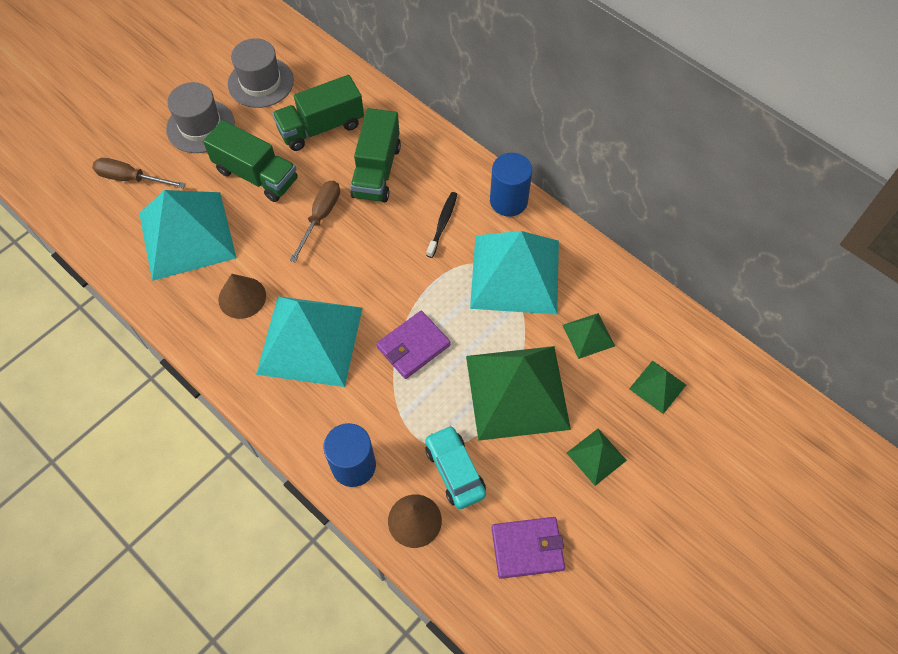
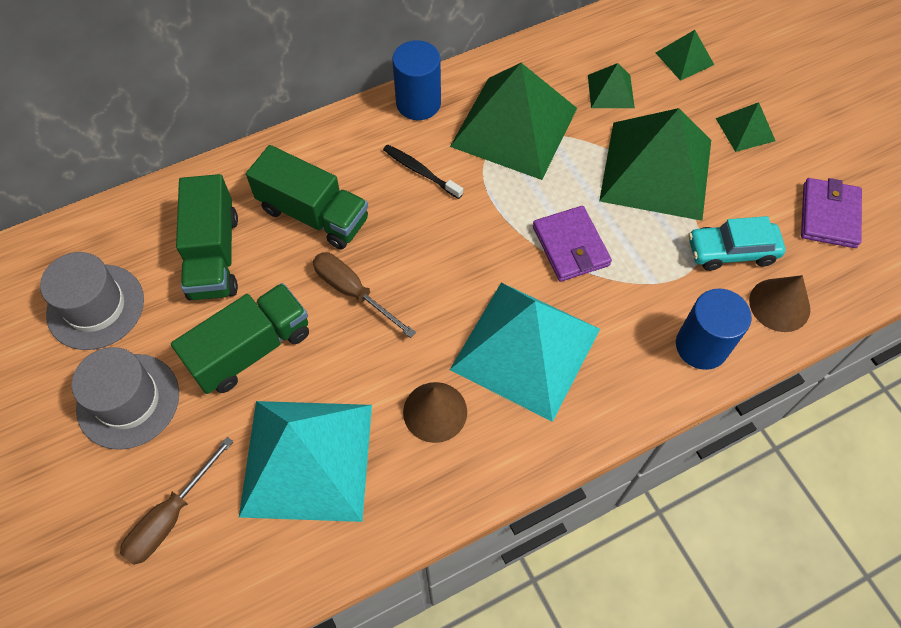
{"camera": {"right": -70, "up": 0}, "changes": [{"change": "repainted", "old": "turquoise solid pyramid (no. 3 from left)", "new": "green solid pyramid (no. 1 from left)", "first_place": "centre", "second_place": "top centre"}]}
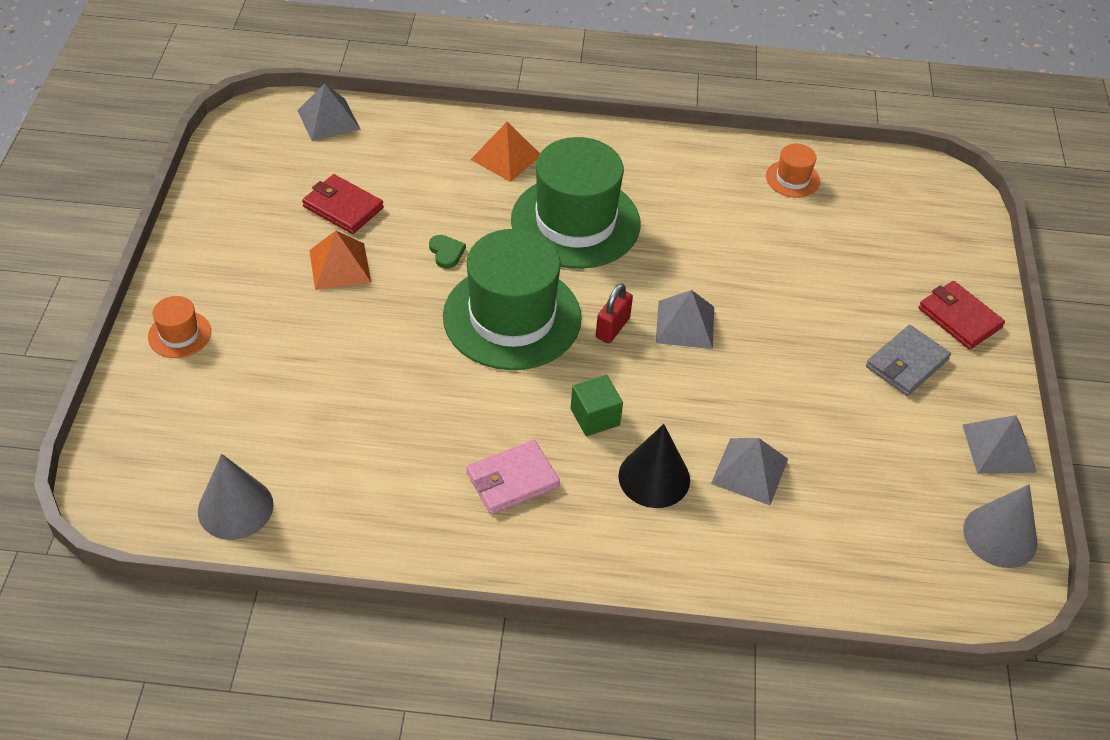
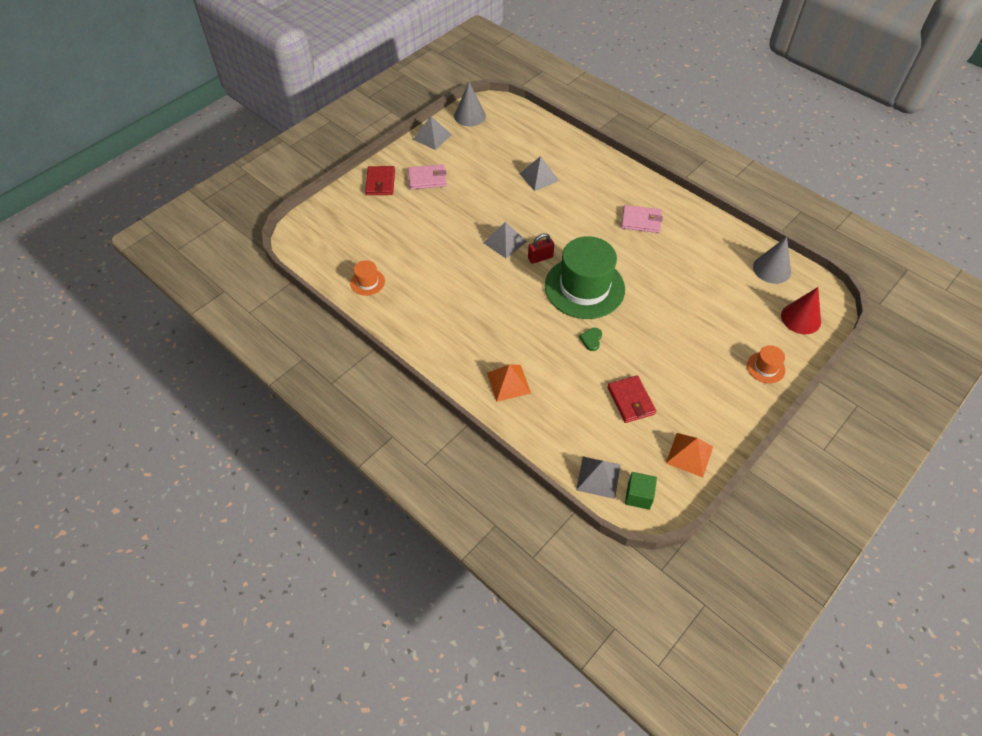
{"camera": {"right": -140, "up": 5}, "changes": [{"change": "gone", "old": "green top hat (no. 2 from left)", "first_place": "top centre"}, {"change": "shifted", "old": "bright orange solid pyramid (no. 1 from left in the first image)", "new": "bright orange solid pyramid (no. 2 from left)", "first_place": "middle left", "second_place": "middle right"}, {"change": "repainted", "old": "ash-grey wallet", "new": "pink wallet (no. 1 from left)", "first_place": "middle right", "second_place": "top centre"}, {"change": "shifted", "old": "green cube", "first_place": "centre", "second_place": "bottom centre"}, {"change": "gone", "old": "black solid cone", "first_place": "centre"}, {"change": "new", "new": "scarlet solid cone", "second_place": "middle right"}]}
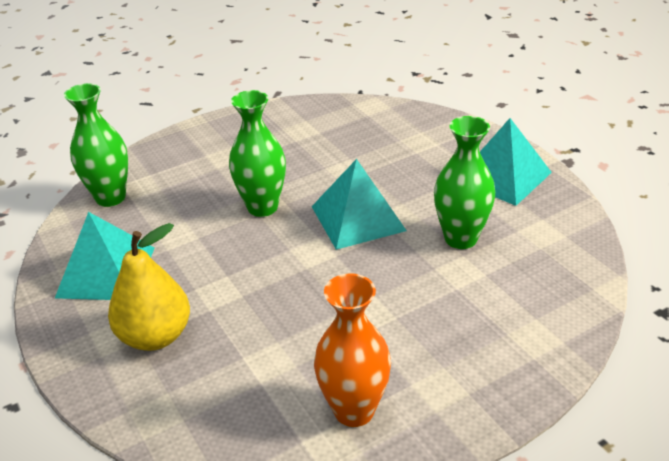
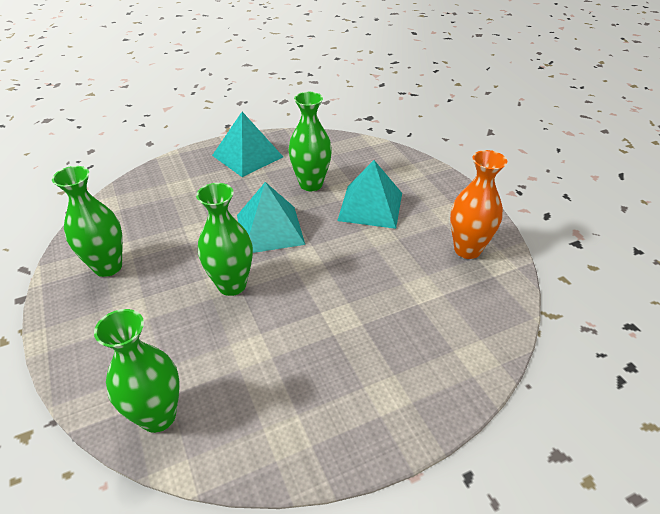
{"camera": {"right": -85, "up": 5}, "changes": [{"change": "shifted", "old": "turquoise solid pyramid (no. 1 from left in the first image)", "new": "turquoise solid pyramid (no. 3 from left)", "first_place": "middle left", "second_place": "centre"}, {"change": "gone", "old": "golden pear", "first_place": "middle left"}, {"change": "new", "new": "green vase (no. 1 from left)", "second_place": "middle left"}]}
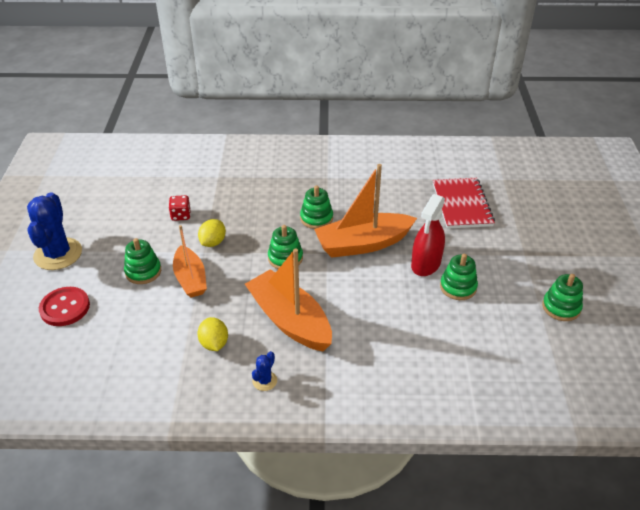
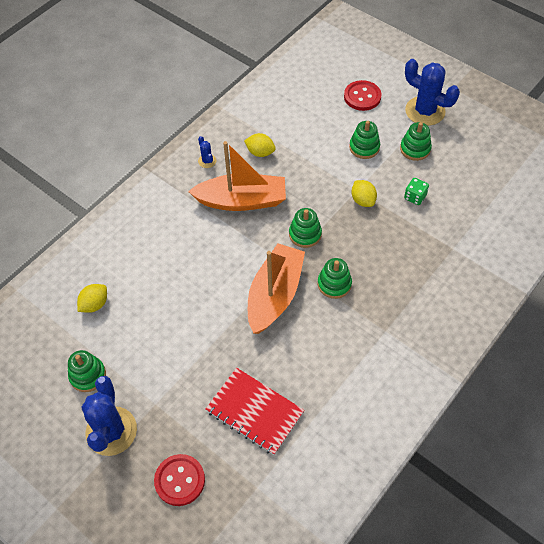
{"camera": {"right": 130, "up": 15}, "changes": [{"change": "gone", "old": "scarlet spray bottle", "first_place": "middle right"}, {"change": "repainted", "old": "scarlet game die", "new": "green game die", "first_place": "middle left", "second_place": "middle right"}, {"change": "gone", "old": "bright orange boat (no. 1 from left)", "first_place": "middle left"}, {"change": "shifted", "old": "green stacking rings (no. 4 from left in the first image)", "new": "green stacking rings (no. 5 from left)", "first_place": "middle right", "second_place": "top right"}, {"change": "new", "new": "golden toy lemon (no. 1 from left)", "second_place": "middle left"}, {"change": "new", "new": "blue saguaro cactus (no. 1 from left)", "second_place": "bottom left"}, {"change": "new", "new": "scarlet button (no. 1 from left)", "second_place": "bottom left"}]}
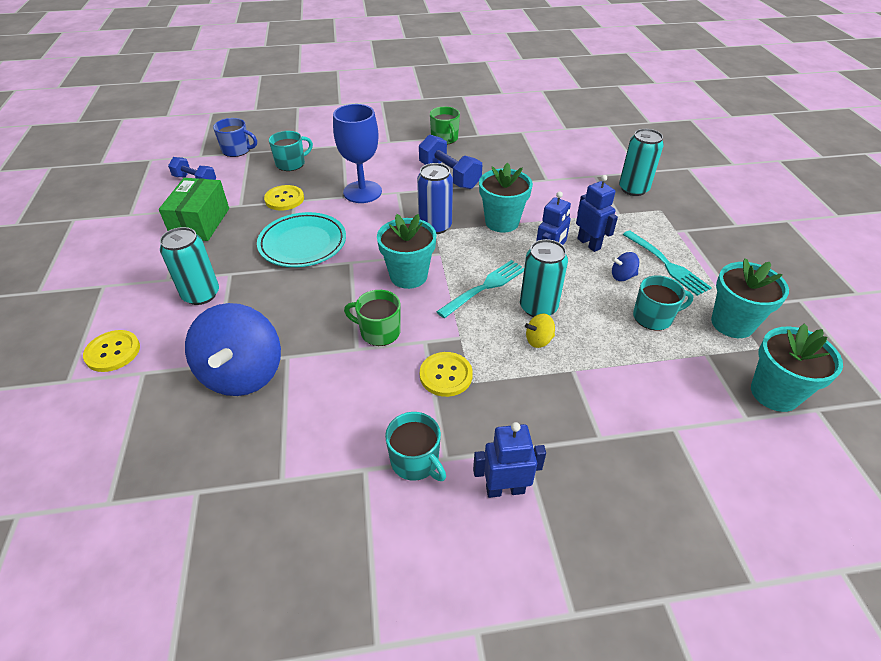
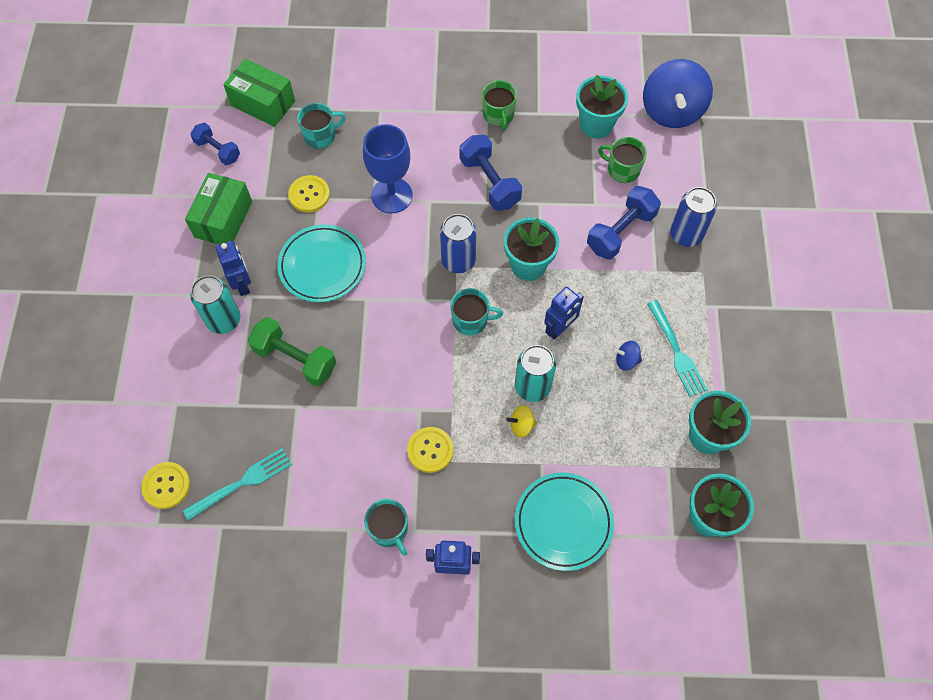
{"camera": {"right": 10, "up": 20}, "changes": [{"change": "swapped", "old": "blue tea mug", "new": "green box (no. 2 from left)", "first_place": "top left", "second_place": "top left"}, {"change": "repainted", "old": "turquoise tin (no. 3 from left)", "new": "blue tin (no. 2 from left)", "first_place": "top right", "second_place": "top right"}, {"change": "shifted", "old": "blue robot (no. 3 from left in the first image)", "new": "blue robot (no. 1 from left)", "first_place": "top right", "second_place": "middle left"}, {"change": "shifted", "old": "turquoise potted plant (no. 1 from left in the first image)", "new": "turquoise potted plant (no. 2 from left)", "first_place": "centre", "second_place": "top centre"}, {"change": "shifted", "old": "turquoise fork (no. 1 from left)", "first_place": "centre", "second_place": "bottom left"}, {"change": "shifted", "old": "turquoise tea mug (no. 3 from left)", "first_place": "middle right", "second_place": "centre"}, {"change": "shifted", "old": "green tea mug (no. 1 from left in the first image)", "new": "green tea mug (no. 2 from left)", "first_place": "centre", "second_place": "top right"}, {"change": "shifted", "old": "blue toy top (no. 1 from left in the first image)", "new": "blue toy top (no. 2 from left)", "first_place": "middle left", "second_place": "top right"}, {"change": "shifted", "old": "golden button (no. 1 from left)", "first_place": "middle left", "second_place": "bottom left"}, {"change": "new", "new": "blue dumbbell (no. 3 from left)", "second_place": "top right"}, {"change": "new", "new": "green dumbbell", "second_place": "middle left"}, {"change": "new", "new": "turquoise dinner plate (no. 2 from left)", "second_place": "bottom centre"}]}
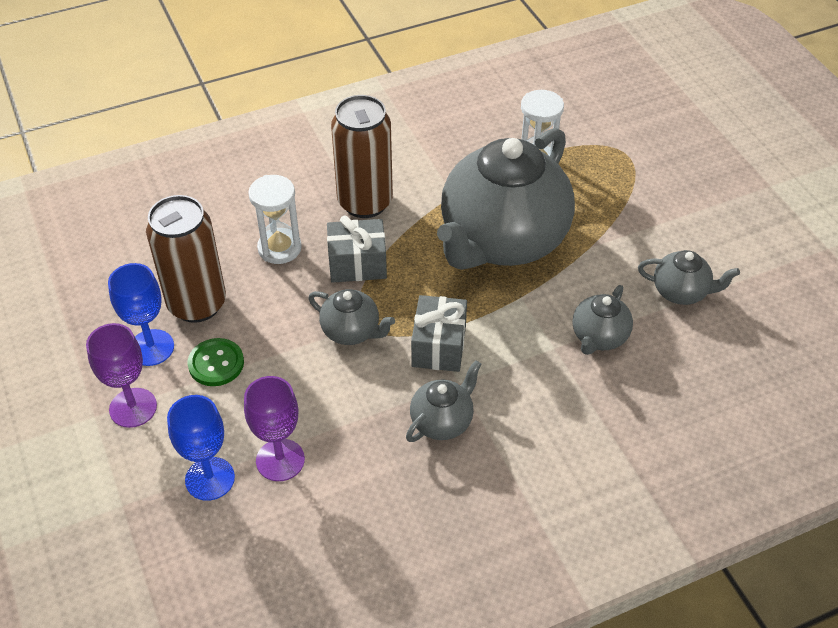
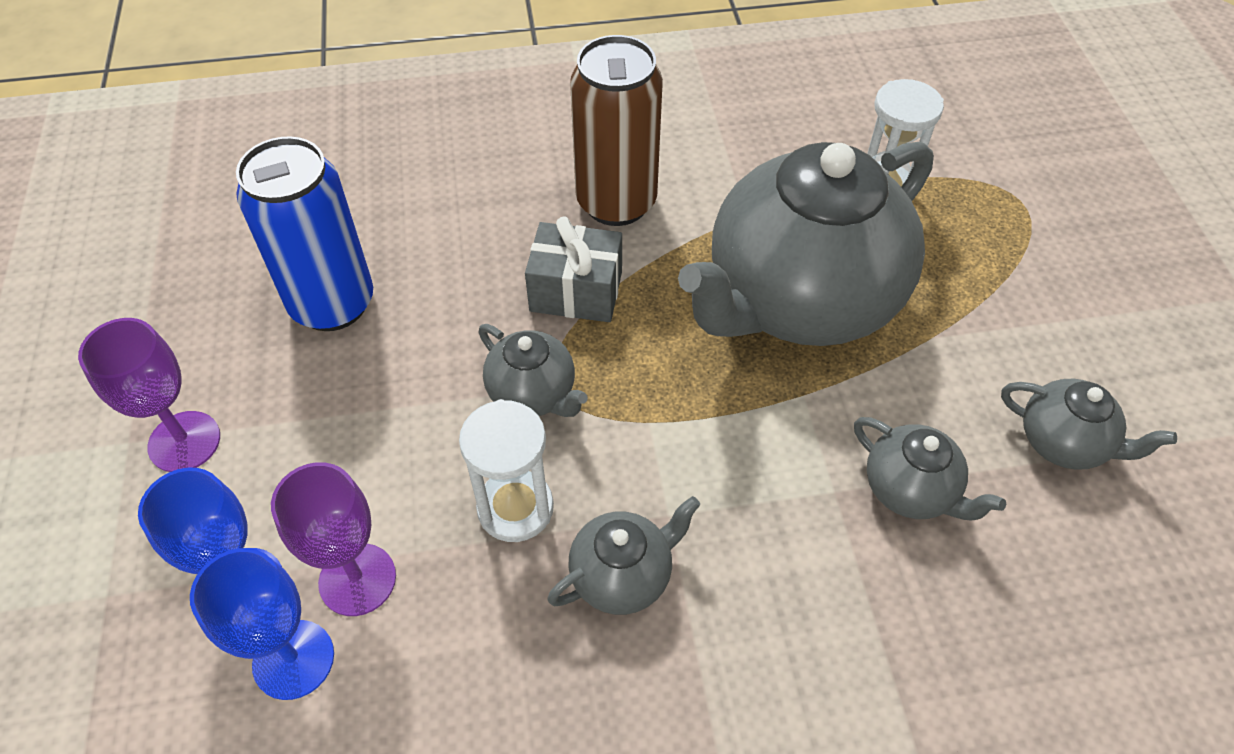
{"camera": {"right": 15, "up": 5}, "changes": [{"change": "shifted", "old": "white sand timer (no. 1 from left)", "first_place": "middle left", "second_place": "centre"}, {"change": "repainted", "old": "dark brown tin (no. 1 from left)", "new": "blue tin", "first_place": "middle left", "second_place": "top left"}, {"change": "shifted", "old": "blue chalice (no. 1 from left in the first image)", "new": "blue chalice (no. 2 from left)", "first_place": "middle left", "second_place": "bottom left"}, {"change": "rotated", "old": "ash-grey tea pot (no. 4 from left)", "first_place": "middle right", "second_place": "middle right", "degrees": -90}, {"change": "gone", "old": "ash-grey gift (no. 2 from left)", "first_place": "centre"}, {"change": "gone", "old": "green button", "first_place": "middle left"}]}
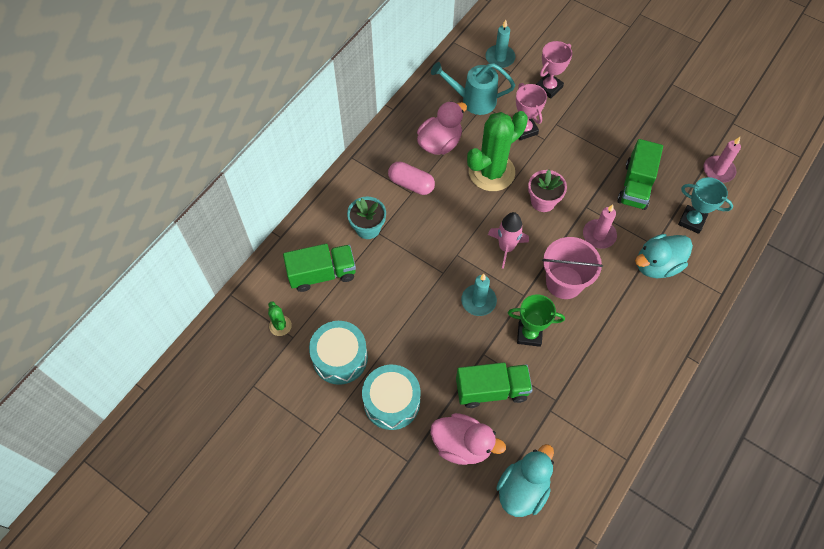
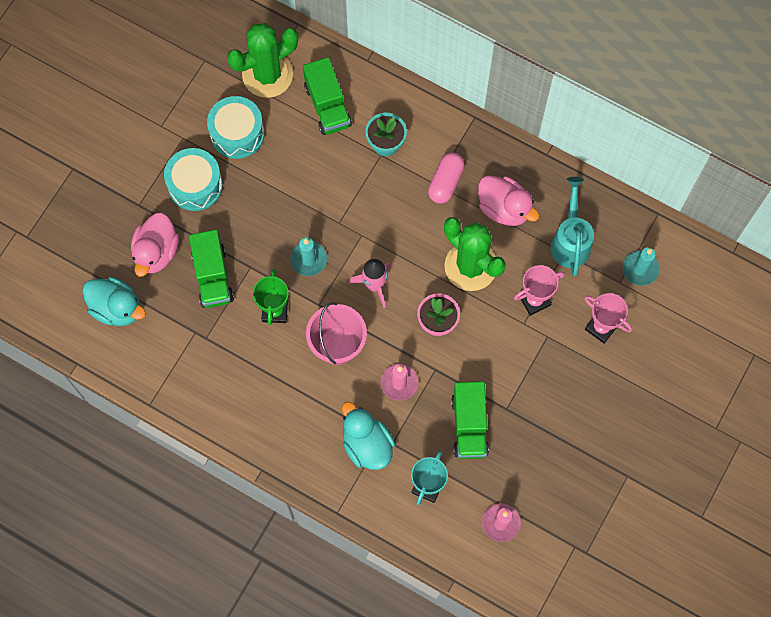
{"camera": {"right": 85, "up": 10}, "changes": [{"change": "rotated", "old": "green truck (no. 3 from left)", "first_place": "top right", "second_place": "bottom centre", "degrees": -105}, {"change": "scaled", "old": "green saguaro cactus (no. 1 from left)", "first_place": "centre", "second_place": "top centre", "factor": 2.28}]}
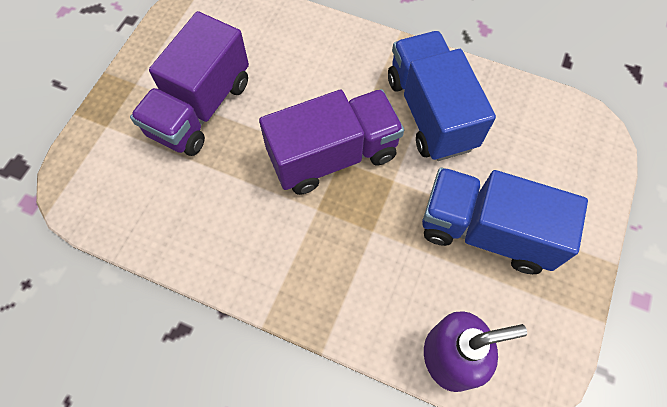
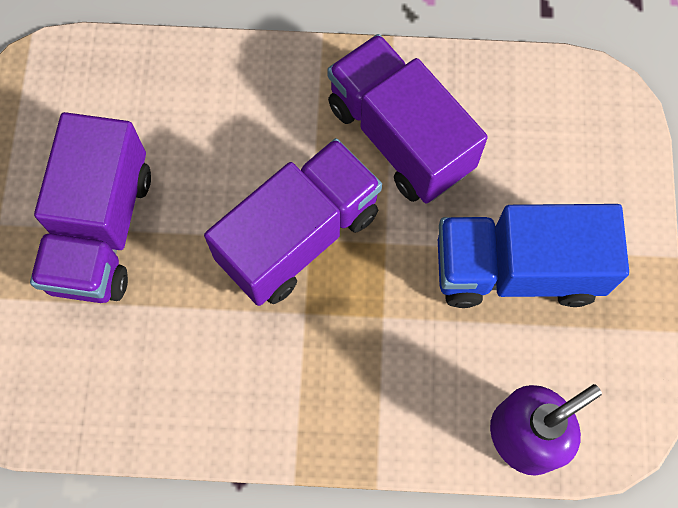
{"camera": {"right": -20, "up": 5}, "changes": [{"change": "repainted", "old": "blue truck (no. 1 from left)", "new": "violet truck (no. 3 from left)", "first_place": "top centre", "second_place": "top centre"}]}
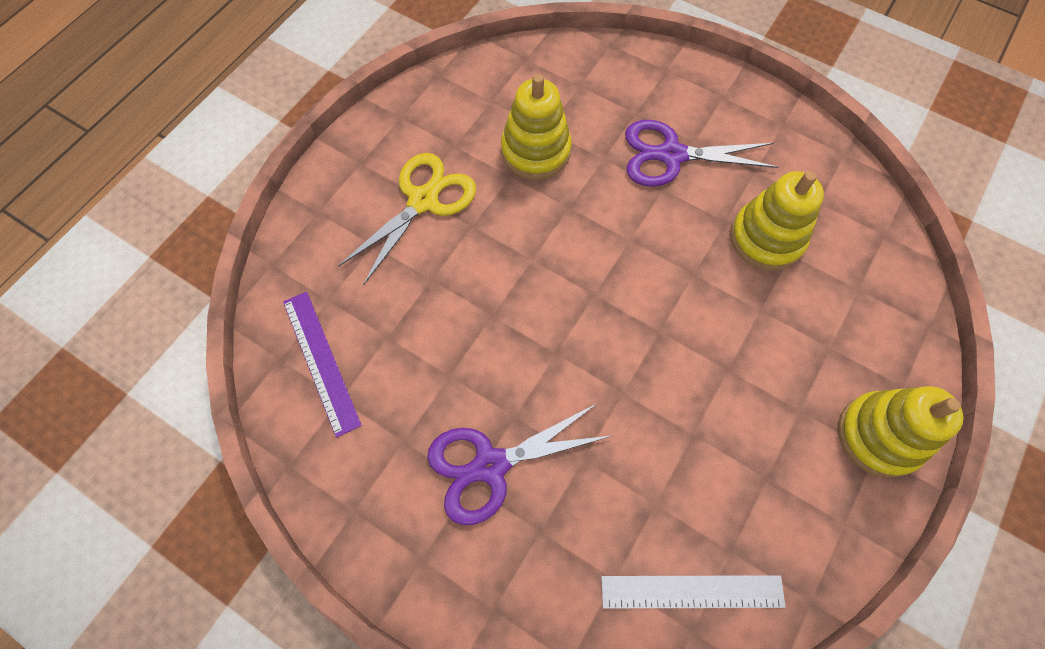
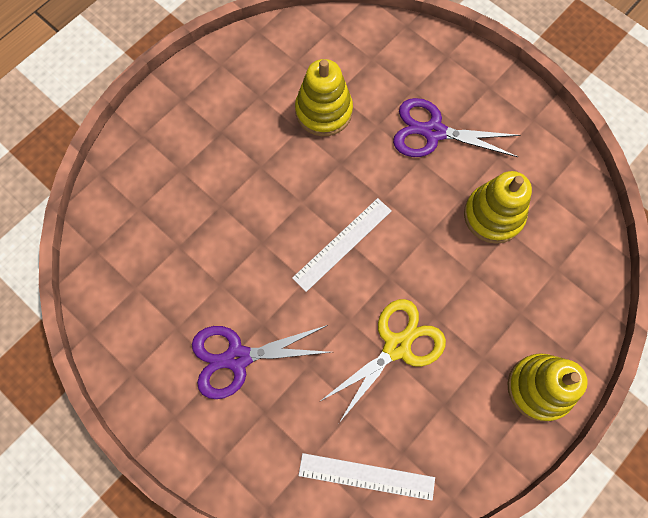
{"camera": {"right": 10, "up": 5}, "changes": [{"change": "shifted", "old": "golden scissors", "first_place": "centre", "second_place": "bottom centre"}, {"change": "gone", "old": "violet measuring stick", "first_place": "middle left"}, {"change": "new", "new": "white measuring stick (no. 1 from left)", "second_place": "centre"}]}
